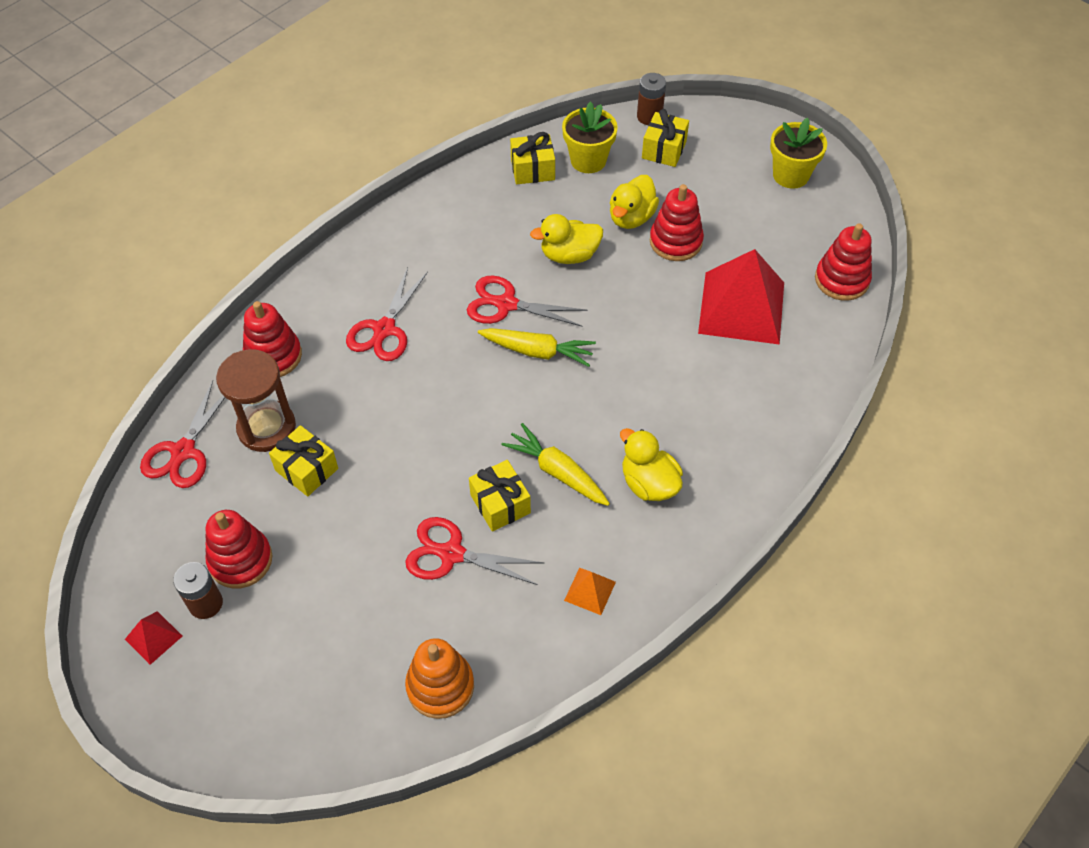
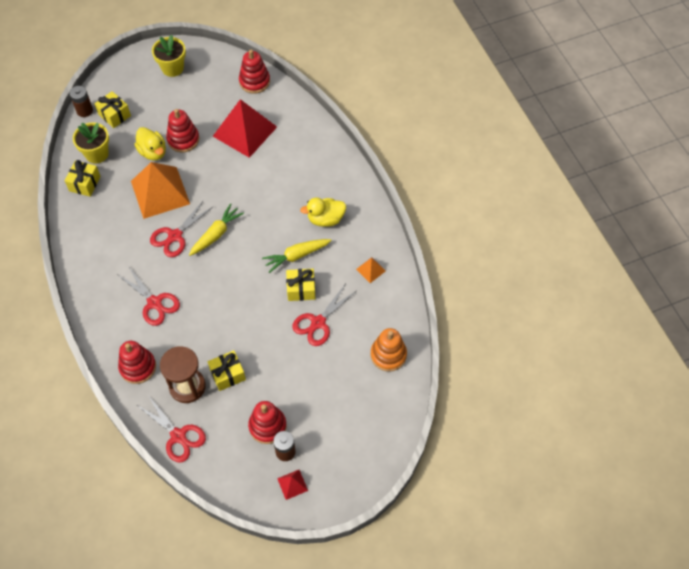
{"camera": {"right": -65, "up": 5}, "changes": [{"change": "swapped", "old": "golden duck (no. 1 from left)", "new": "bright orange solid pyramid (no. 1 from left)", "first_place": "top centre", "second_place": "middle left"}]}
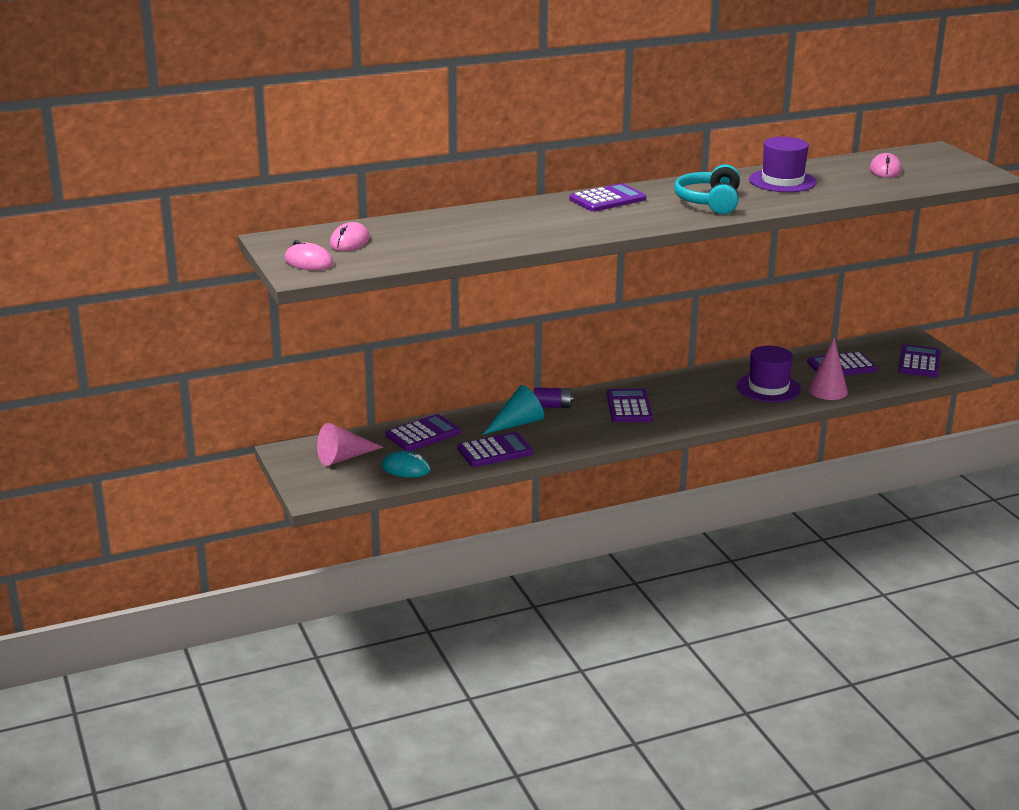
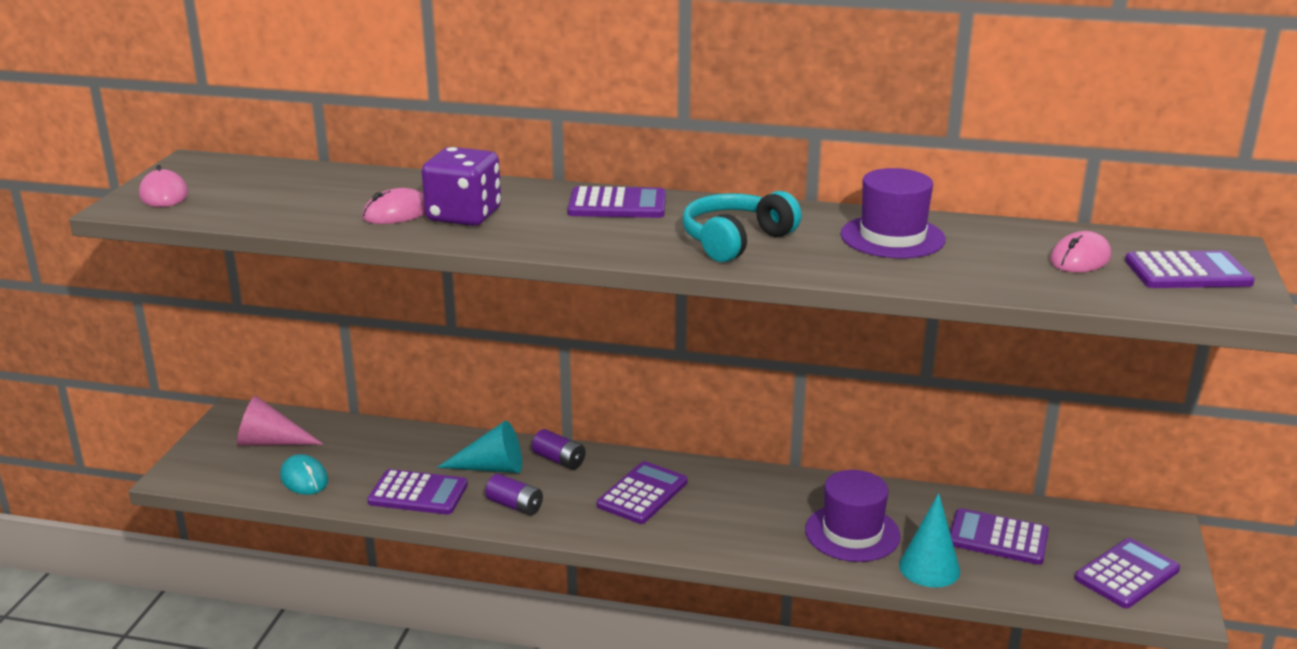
{"camera": {"right": 35, "up": 0}, "changes": [{"change": "shifted", "old": "pink mouse (no. 2 from left)", "first_place": "top centre", "second_place": "top left"}, {"change": "repainted", "old": "pink solid cone (no. 2 from left)", "new": "turquoise solid cone (no. 2 from left)", "first_place": "middle right", "second_place": "bottom right"}, {"change": "shifted", "old": "violet pocket calculator (no. 1 from left in the first image)", "new": "violet pocket calculator (no. 6 from left)", "first_place": "centre", "second_place": "middle right"}, {"change": "new", "new": "violet game die", "second_place": "top centre"}, {"change": "new", "new": "violet battery (no. 1 from left)", "second_place": "bottom centre"}]}
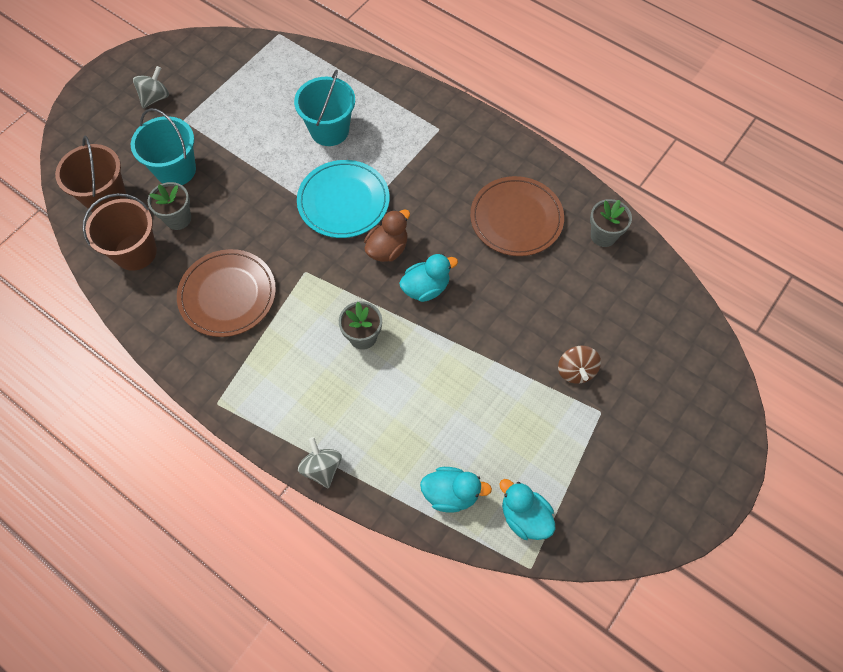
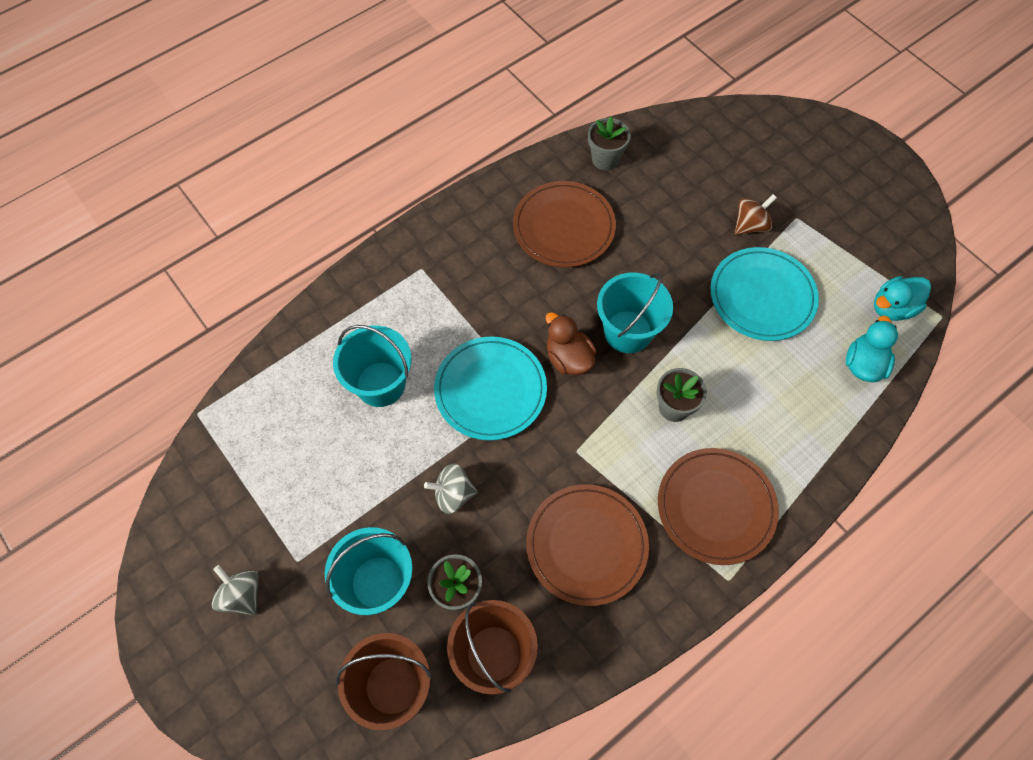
{"camera": {"right": -75, "up": 0}, "changes": [{"change": "swapped", "old": "turquoise duck (no. 1 from left)", "new": "turquoise pail (no. 3 from left)", "first_place": "centre", "second_place": "centre"}, {"change": "rotated", "old": "dark brown toy top", "first_place": "middle right", "second_place": "top right", "degrees": -45}, {"change": "shifted", "old": "ash-grey toy top (no. 2 from left)", "first_place": "bottom centre", "second_place": "centre"}, {"change": "new", "new": "turquoise dinner plate (no. 2 from left)", "second_place": "middle right"}, {"change": "new", "new": "dark brown dinner plate (no. 3 from left)", "second_place": "middle right"}]}
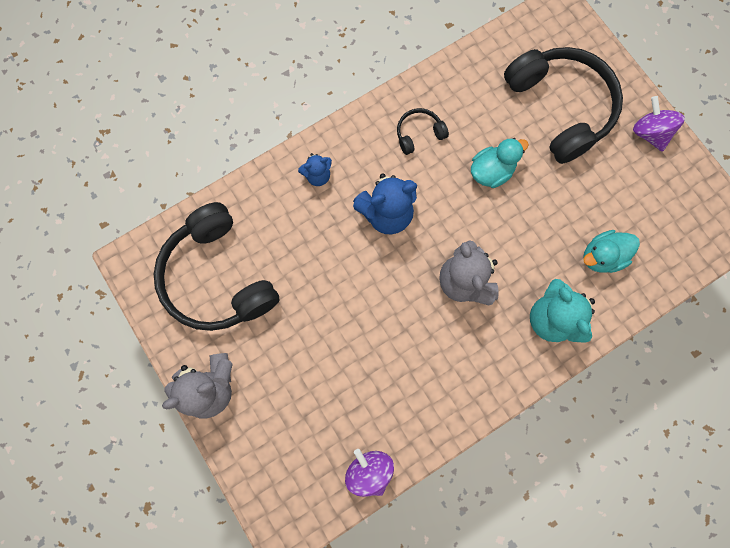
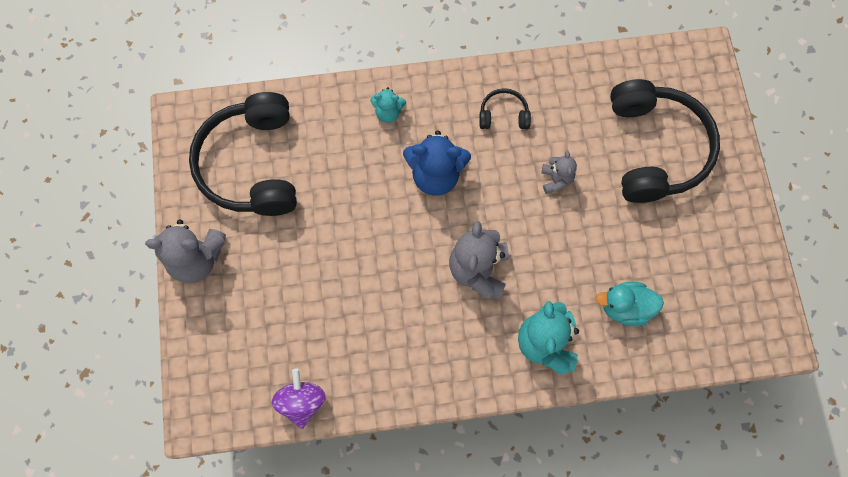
{"camera": {"right": 25, "up": -5}, "changes": [{"change": "gone", "old": "violet toy top (no. 2 from left)", "first_place": "top right"}, {"change": "swapped", "old": "turquoise duck (no. 1 from left)", "new": "ash-grey teddy (no. 3 from left)", "first_place": "top right", "second_place": "centre"}, {"change": "repainted", "old": "blue teddy (no. 1 from left)", "new": "turquoise teddy (no. 1 from left)", "first_place": "top centre", "second_place": "top centre"}]}
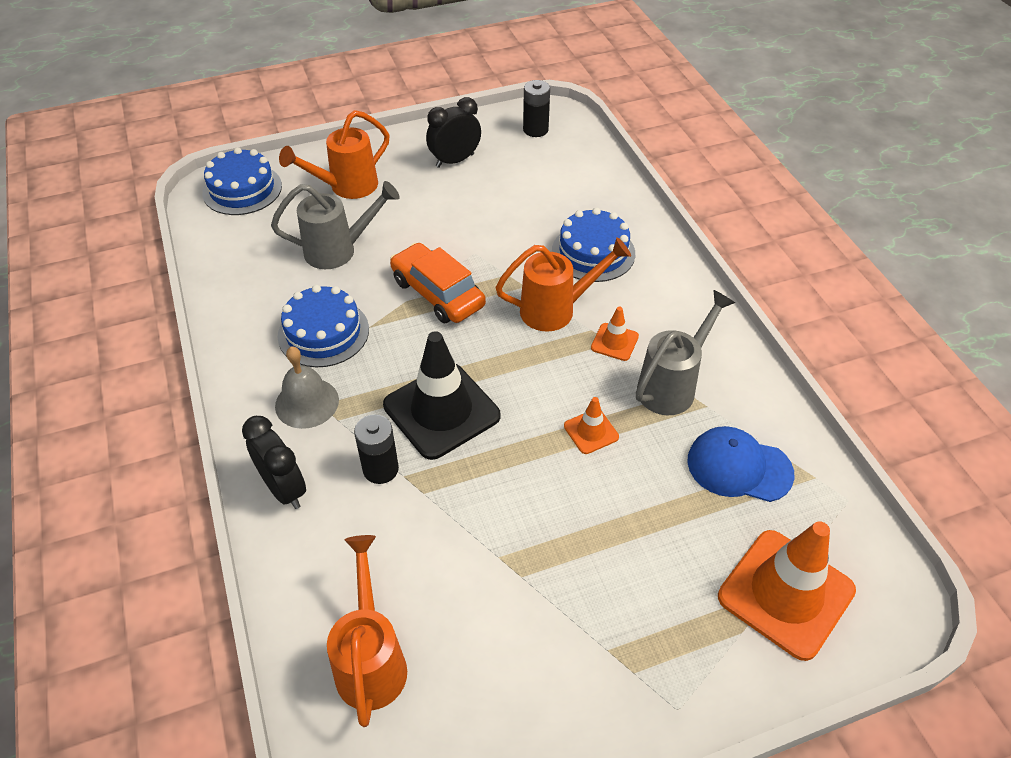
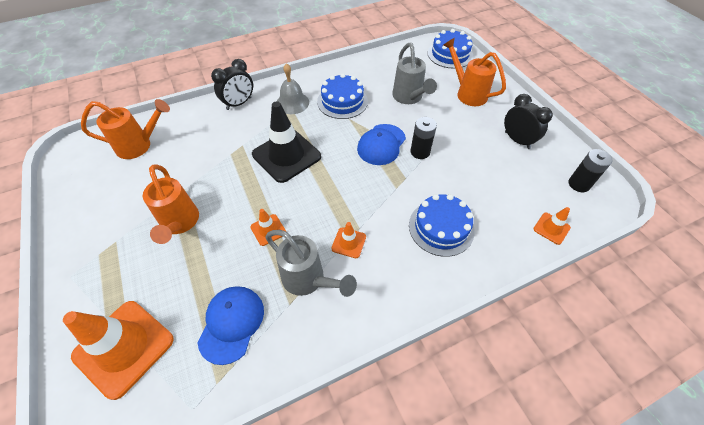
{"camera": {"right": 85, "up": 5}, "changes": [{"change": "shifted", "old": "bright orange watering pot (no. 3 from left in the first image)", "new": "bright orange watering pot (no. 2 from left)", "first_place": "centre", "second_place": "middle left"}, {"change": "swapped", "old": "bright orange automobile", "new": "blue peaked cap (no. 2 from left)", "first_place": "centre", "second_place": "centre"}, {"change": "shifted", "old": "black battery (no. 1 from left)", "first_place": "centre", "second_place": "top centre"}, {"change": "new", "new": "bright orange road cone (no. 4 from left)", "second_place": "middle right"}]}
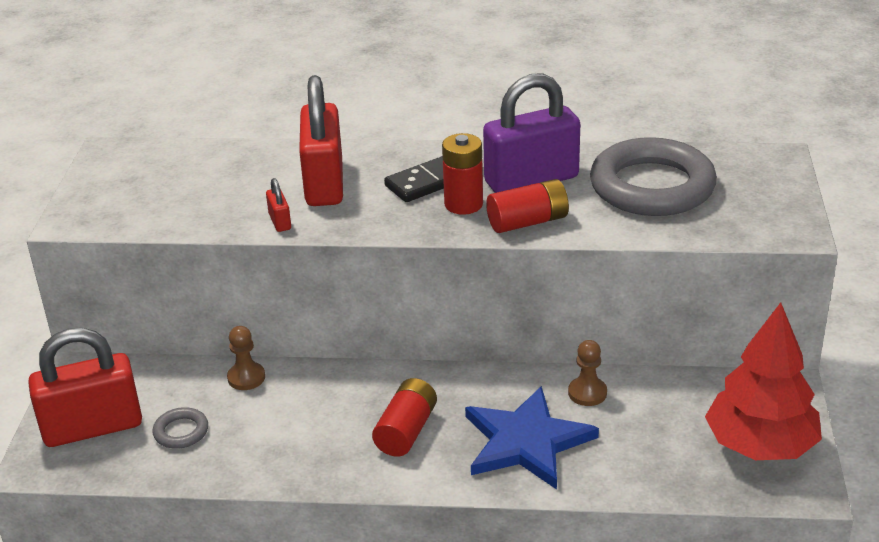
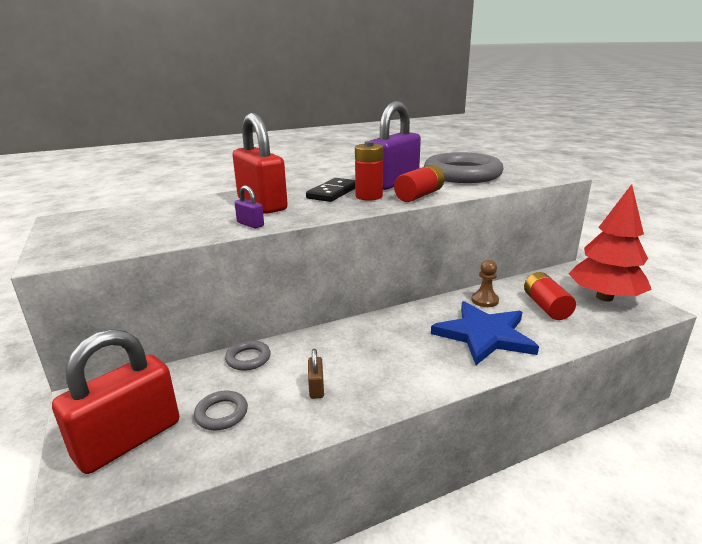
{"camera": {"right": -30, "up": -10}, "changes": [{"change": "repainted", "old": "scarlet padlock (no. 2 from left)", "new": "violet padlock (no. 1 from left)", "first_place": "middle left", "second_place": "centre"}, {"change": "swapped", "old": "dark brown pawn (no. 1 from left)", "new": "ash-grey torus (no. 2 from left)", "first_place": "middle left", "second_place": "centre"}, {"change": "shifted", "old": "scarlet battery (no. 1 from left in the first image)", "new": "scarlet battery (no. 3 from left)", "first_place": "bottom centre", "second_place": "middle right"}, {"change": "new", "new": "dark brown padlock", "second_place": "bottom centre"}]}
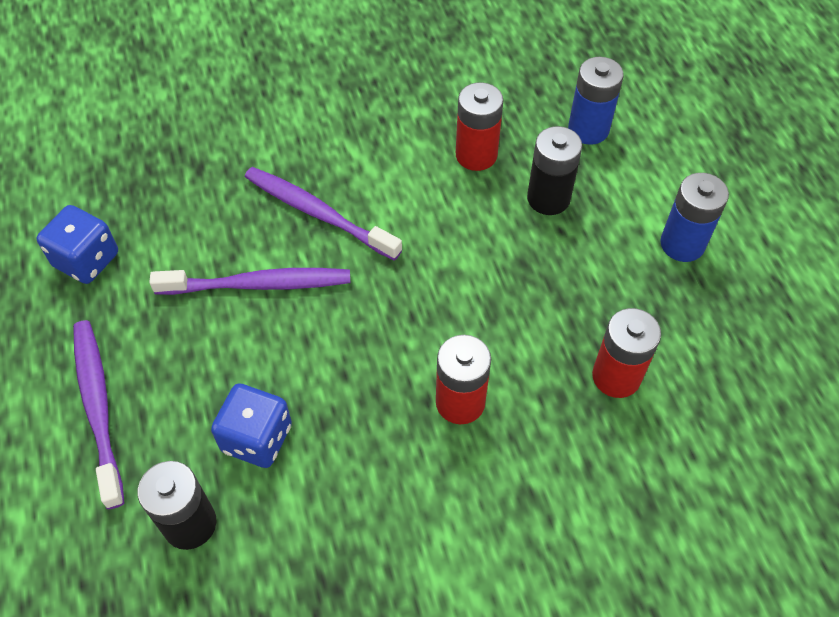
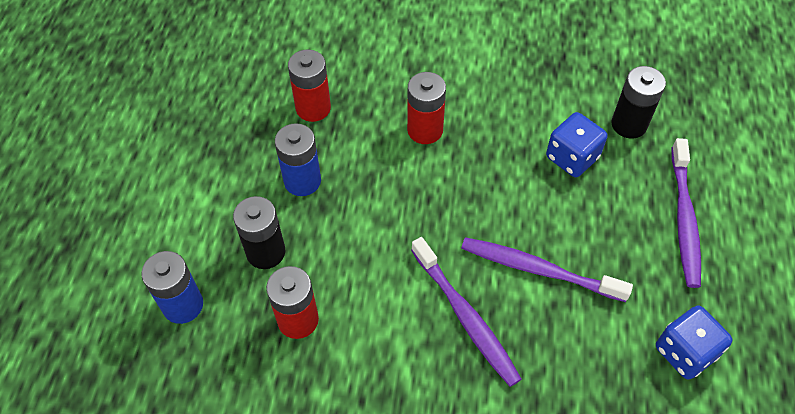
{"camera": {"right": -155, "up": 0}, "changes": [{"change": "shifted", "old": "blue battery (no. 2 from left)", "first_place": "middle right", "second_place": "centre"}]}
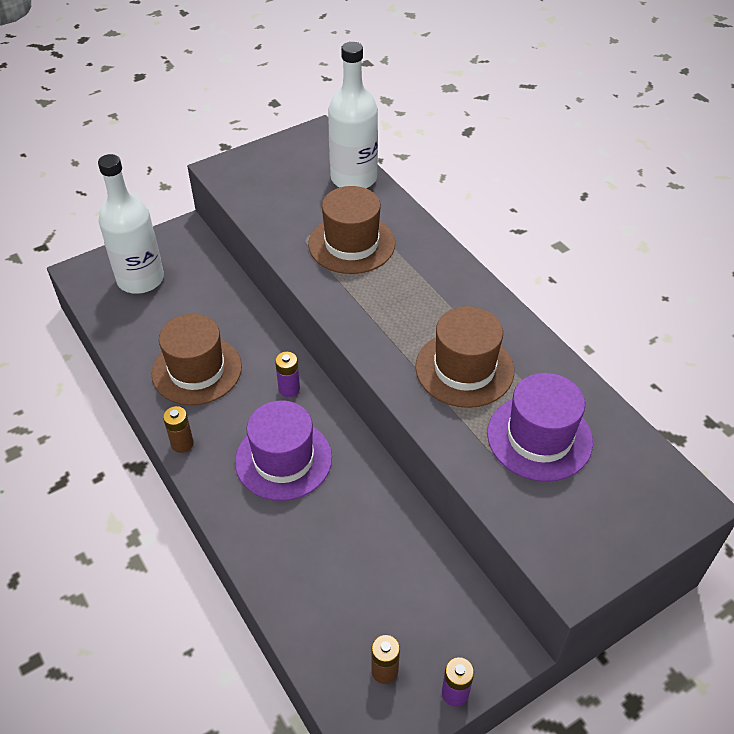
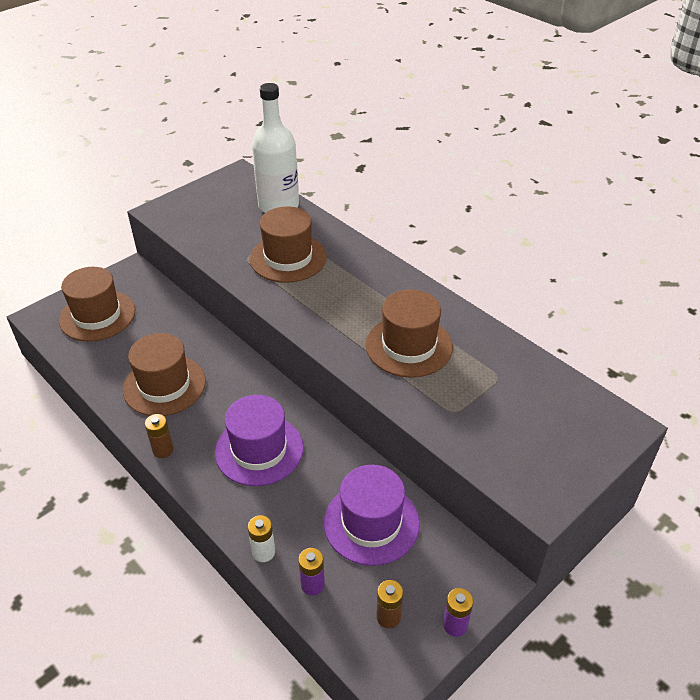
{"camera": {"right": -10, "up": -5}, "changes": [{"change": "swapped", "old": "white drink bottle (no. 1 from left)", "new": "dark brown top hat (no. 1 from left)", "first_place": "top left", "second_place": "middle left"}, {"change": "shifted", "old": "violet battery (no. 1 from left)", "first_place": "centre", "second_place": "bottom centre"}, {"change": "shifted", "old": "violet top hat (no. 2 from left)", "first_place": "middle right", "second_place": "bottom centre"}, {"change": "new", "new": "white battery", "second_place": "bottom centre"}]}
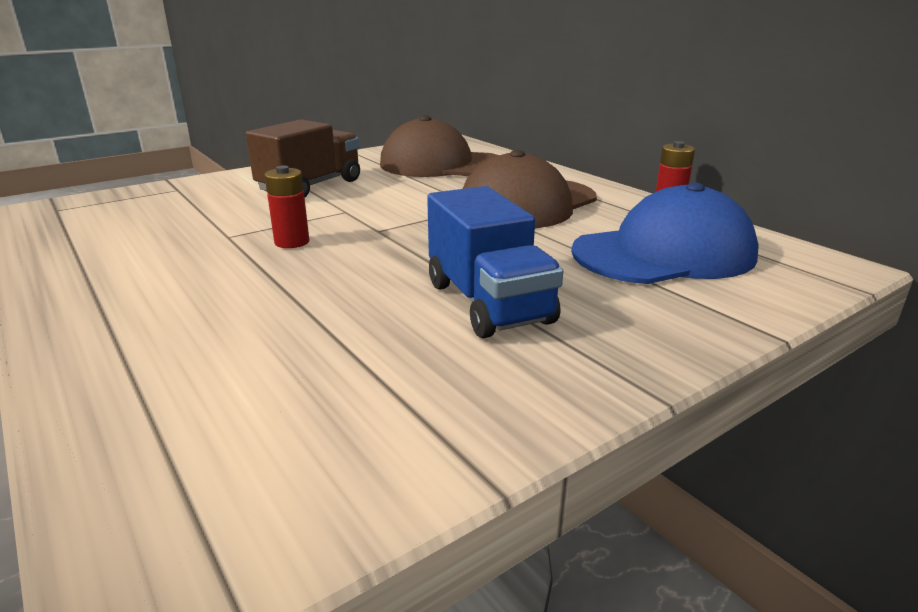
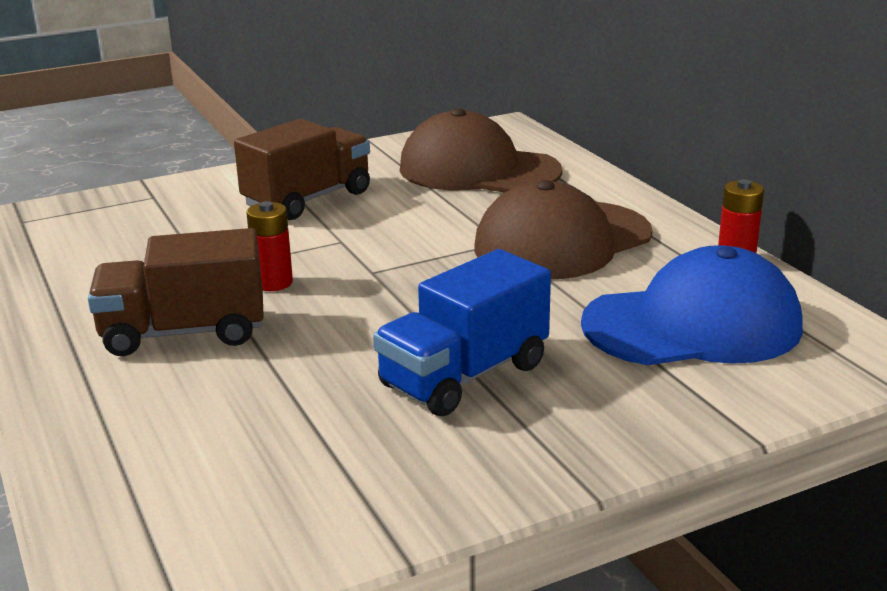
{"camera": {"right": 10, "up": 0}, "changes": [{"change": "rotated", "old": "blue truck", "first_place": "centre", "second_place": "centre", "degrees": 60}, {"change": "new", "new": "dark brown truck (no. 1 from left)", "second_place": "middle left"}]}
